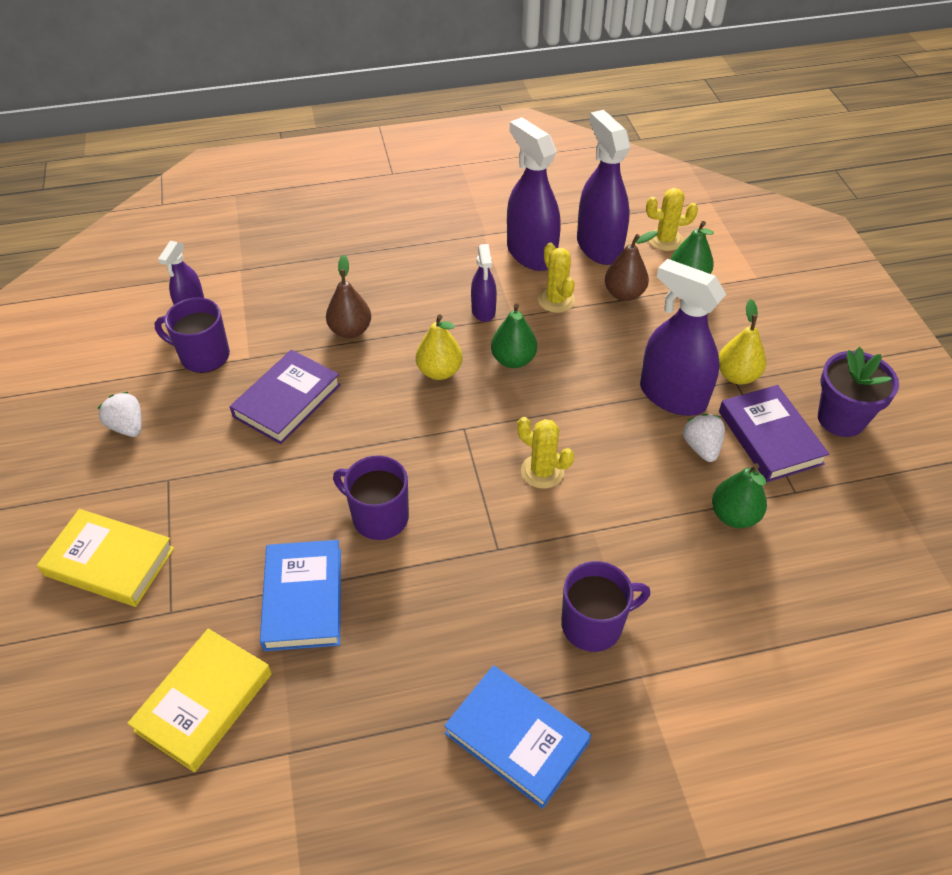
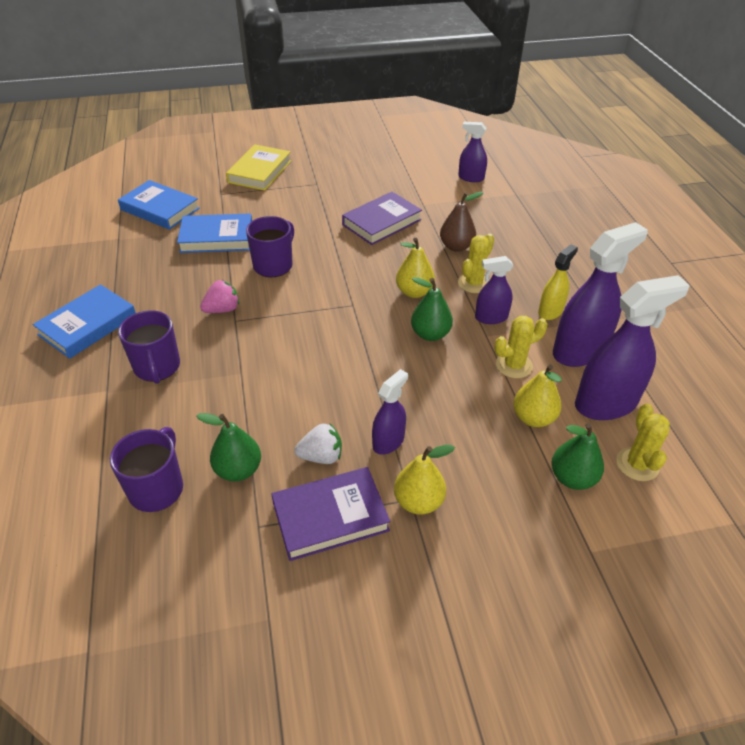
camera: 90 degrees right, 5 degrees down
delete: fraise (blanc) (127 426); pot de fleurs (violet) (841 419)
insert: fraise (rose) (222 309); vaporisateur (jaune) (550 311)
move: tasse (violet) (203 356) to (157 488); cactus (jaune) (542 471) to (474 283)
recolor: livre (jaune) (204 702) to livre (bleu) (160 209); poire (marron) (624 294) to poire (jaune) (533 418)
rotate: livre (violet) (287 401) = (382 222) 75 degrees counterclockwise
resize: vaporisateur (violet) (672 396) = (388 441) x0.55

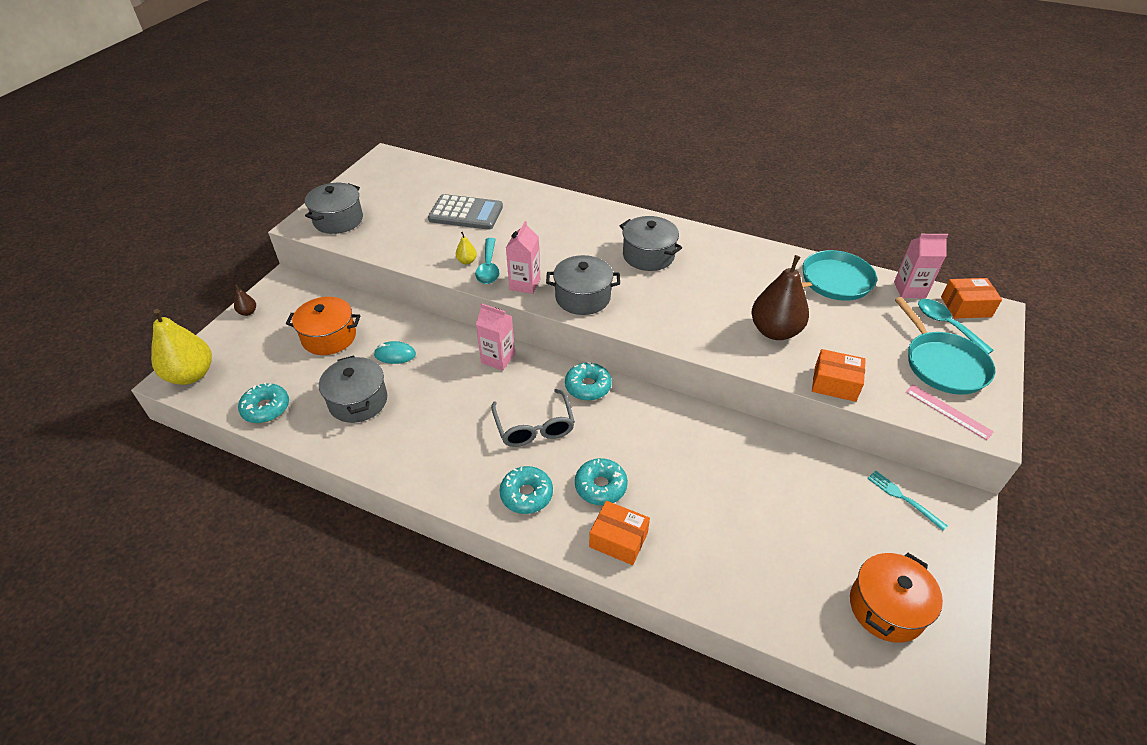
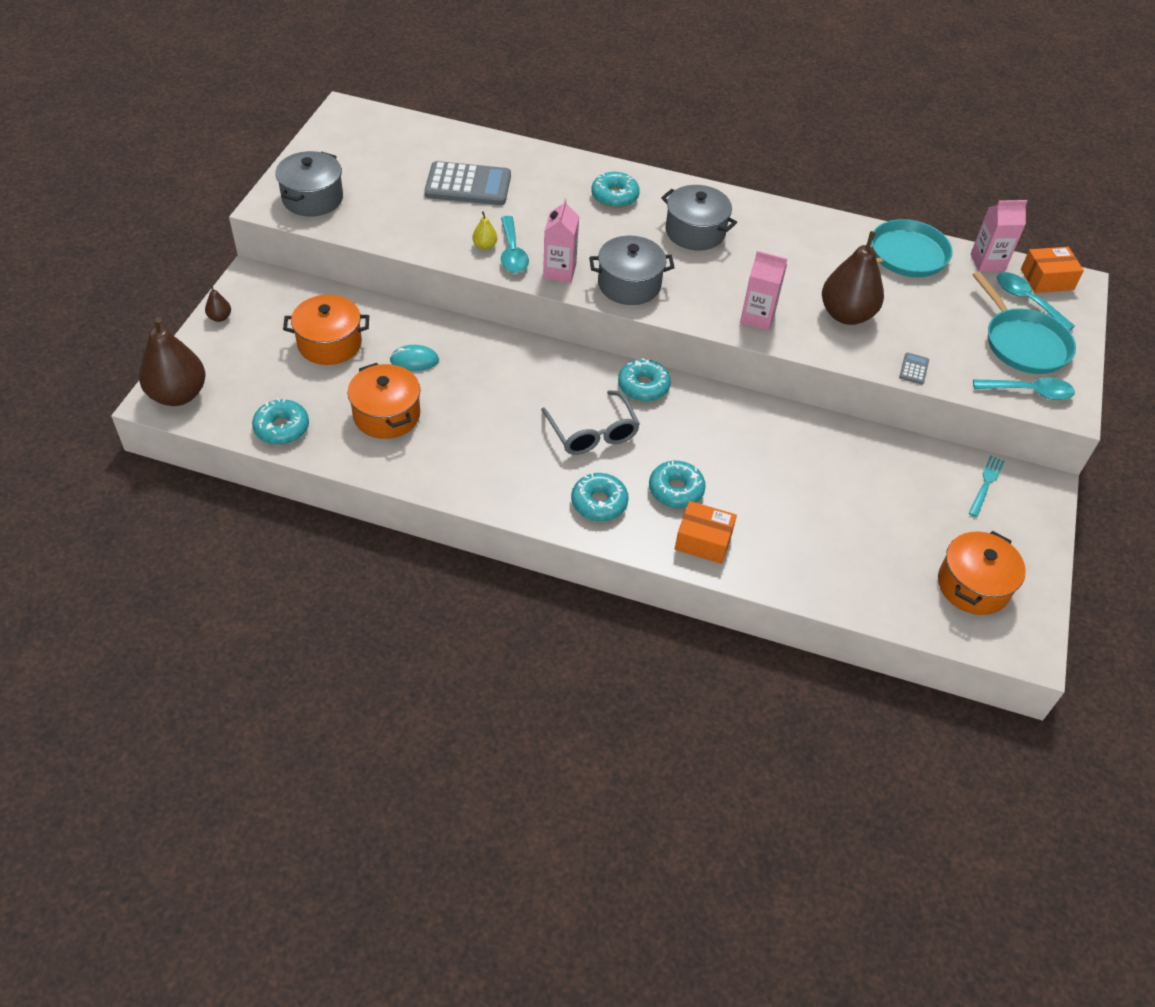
camera: 10 degrees left, 5 degrees up
insert: beignet (turquoise) (614 196)
move: brique de lait (rose) (498 358) to (757 318)
replace: boîte (orange) (835 383) to calculatrice (gris) (914 369); règle (rose) (948 411) to cuillère (turquoise) (1029 392)
recolor: poire (jaune) (191 375) to poire (marron) (178 395); marmite (gris) (358 401) to marmite (orange) (386 415)
rotate: fourchette (turquoise) (903 498) = (986 484) 75 degrees clockwise

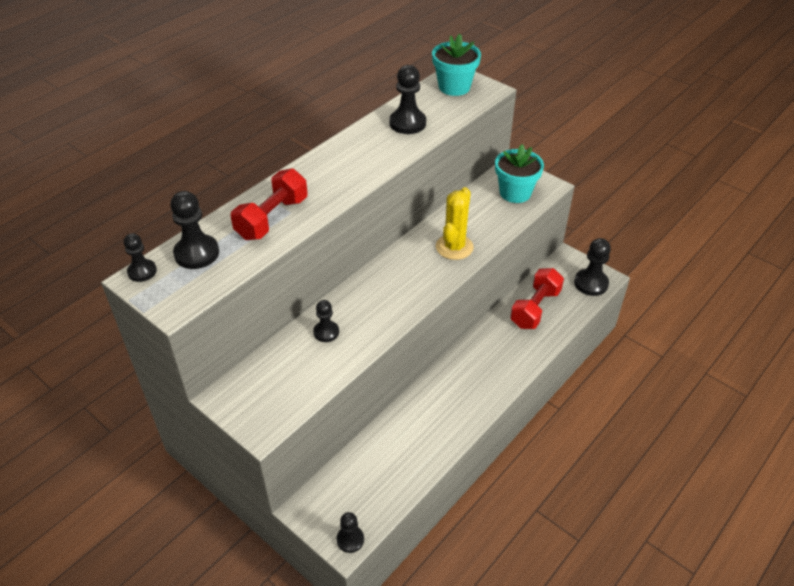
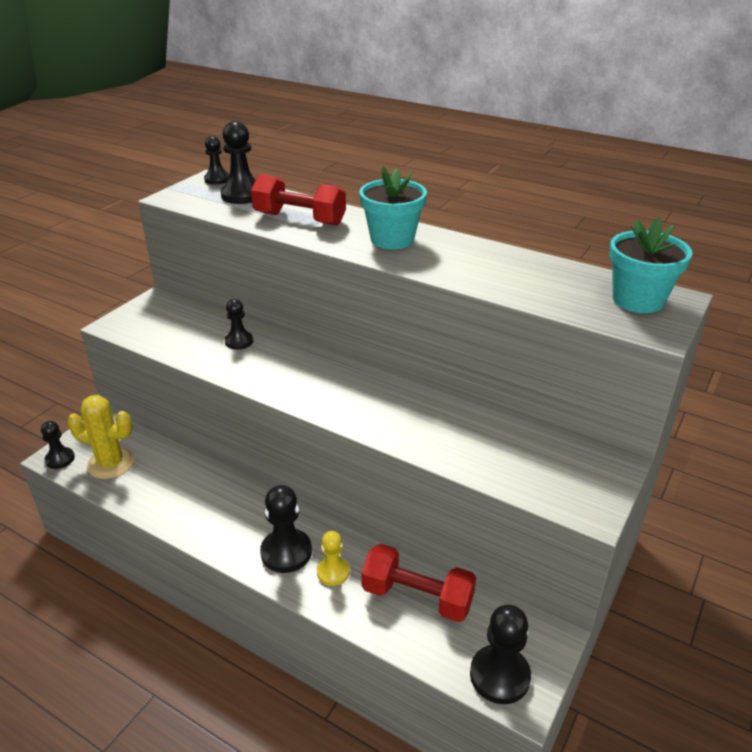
camera: 80 degrees right, 10 degrees down
insert: pion (jaune) (333 572)
move: cactus (jaune) (454 247) to (111 463); pion (noir) (407 123) to (286 552); pot de fleurs (turquoise) (515 193) to (392 239)

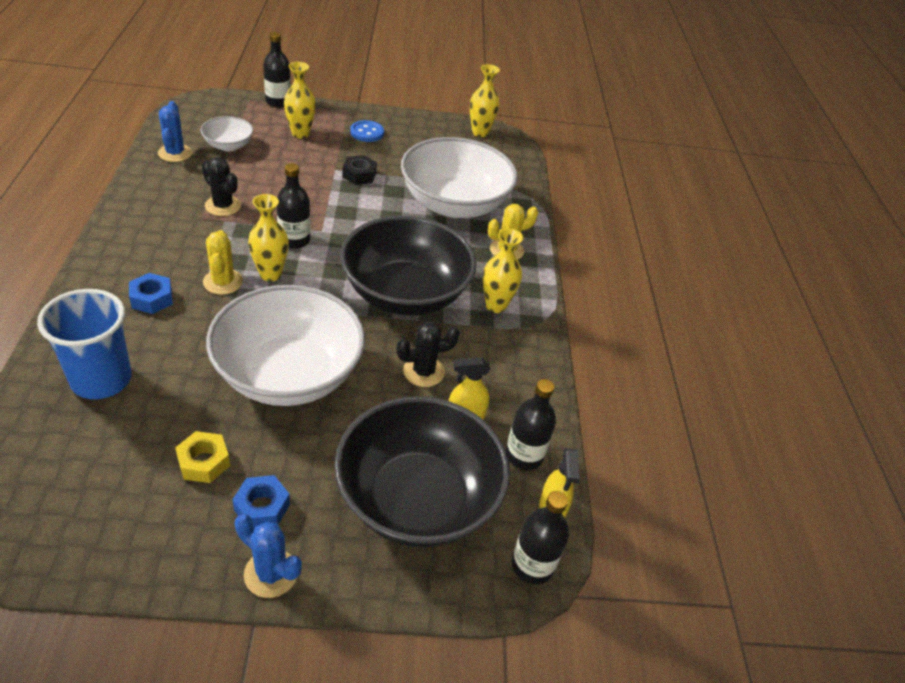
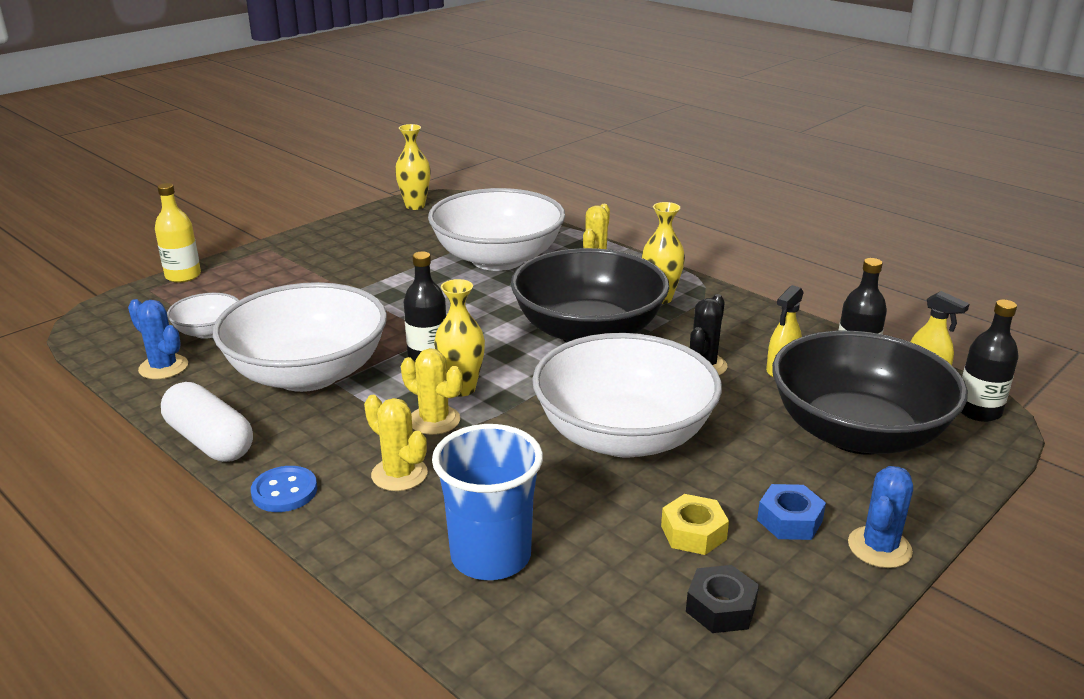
camera: 40 degrees left, 15 degrees down
delete: vase (jaune) (300 134)
insert: gélule (blanc) (210 441)
move: bouton (bleu) (367 132) to (284 491); écrou (noir) (359 175) to (720 608)
replace: cactus (noir) (223 206) to bol (blanc) (308 374); écrou (bleu) (152 299) to cactus (jaune) (399 474)
recolor: bouteille (noir) (278 102) to bouteille (jaune) (183 276)
rotate: cactus (bleu) (271 573) = (879 547) 45 degrees counterclockwise

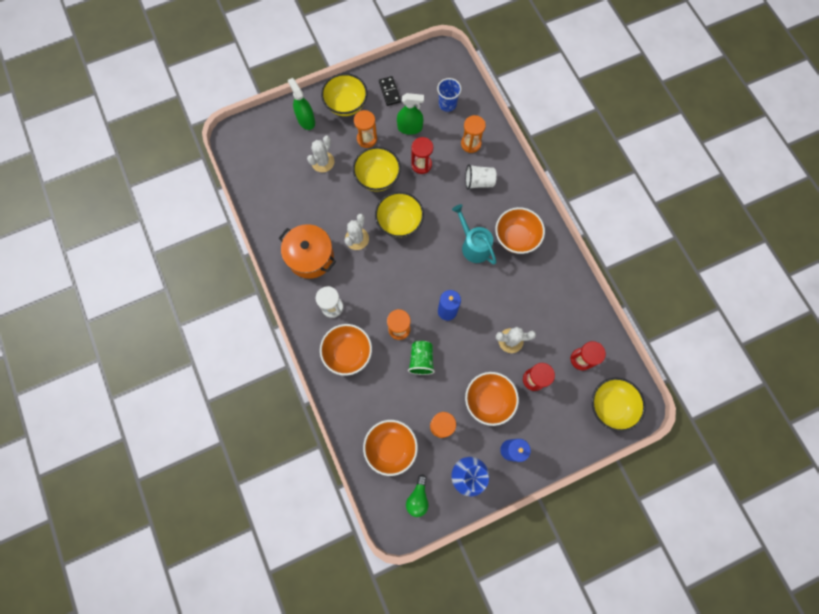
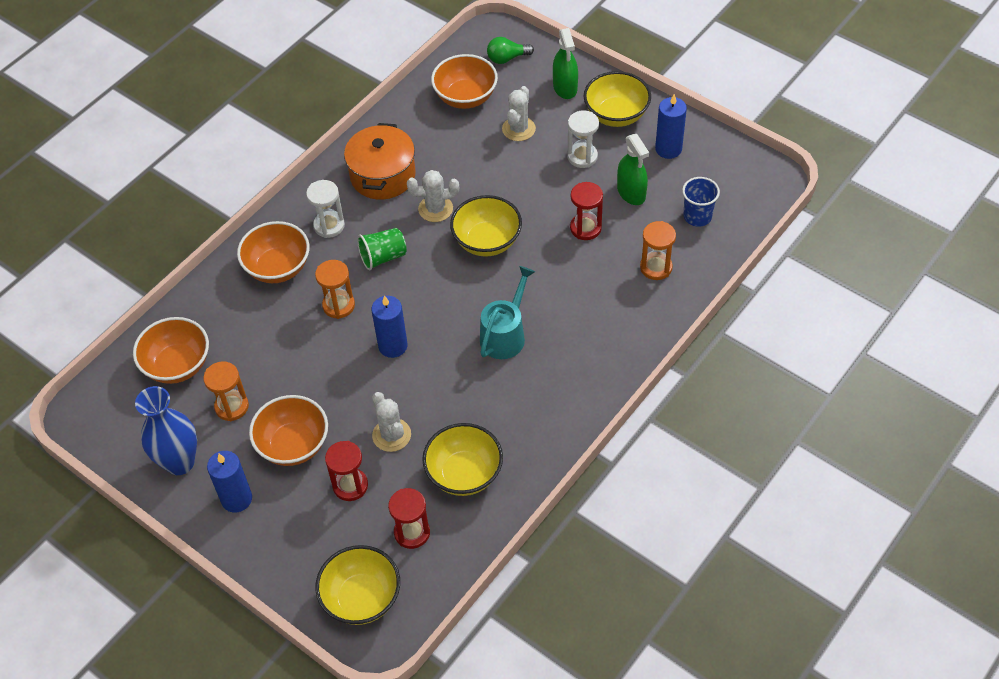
camera: 65 degrees right, 20 degrees down
delete: gobelet (blanc) (479 182)
move: gobelet (vert) (421 360) to (383 257); bol (jaune) (377 177) to (464 474); bol (orange) (516 237) to (465 97); ampoule (vert) (418 498) to (507 58)
replace: domino (noir) (389 92) to bougie (bleu) (668 149)
recolor: sablier (orange) (367 139) to sablier (blanc) (582 157)
rotate: cactus (blanc) (322 162) = (518 129) 75 degrees counterclockwise; vaporisateur (vert) (306 120) = (565 87) 135 degrees clockwise

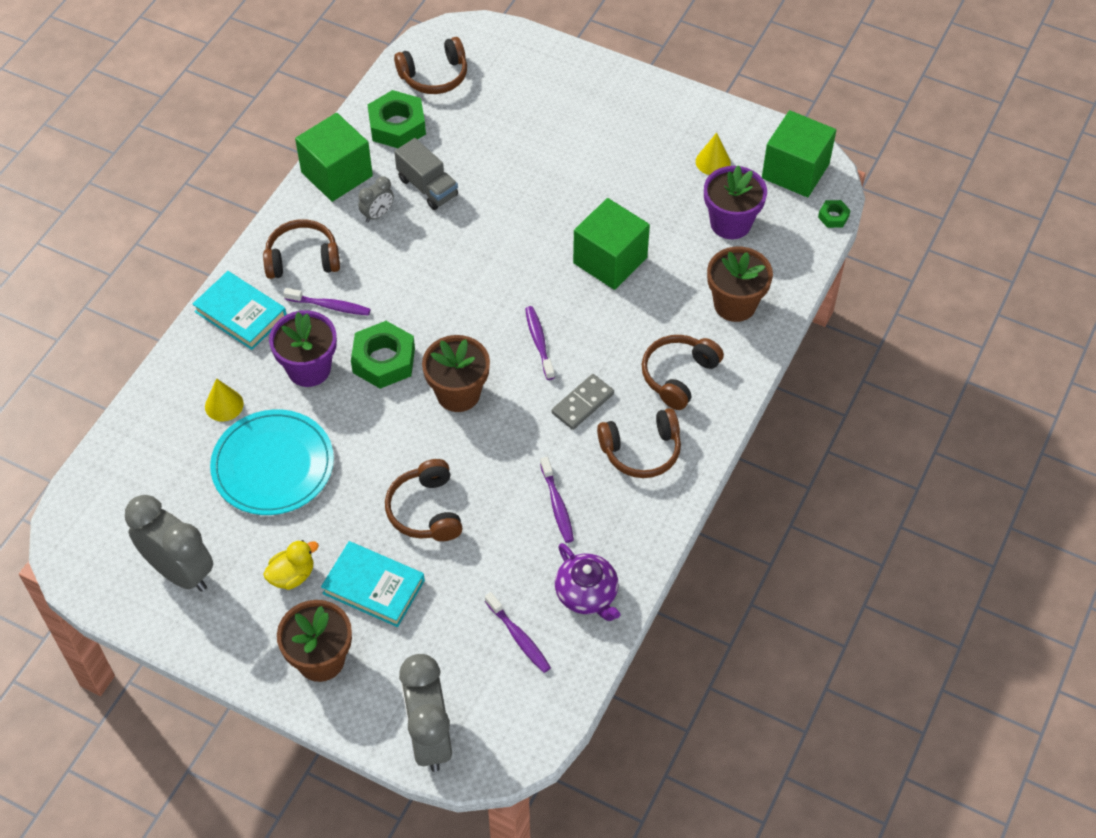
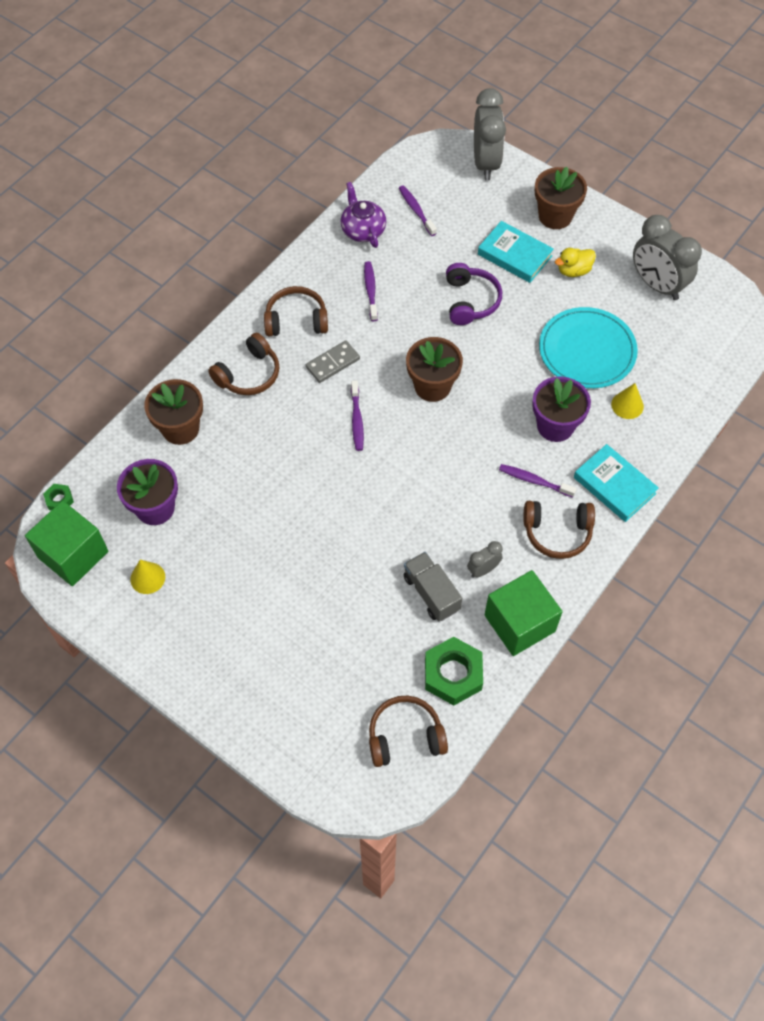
camera: 170 degrees left, 5 degrees up
delete: écrou (vert) (383 360); cube (vert) (610 260)
recolor: casque audio (marron) (426 510) to casque audio (violet) (470 301)

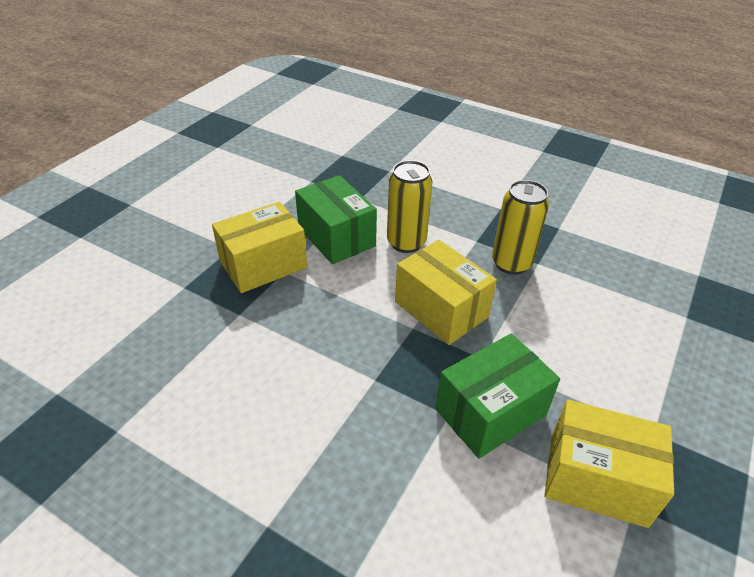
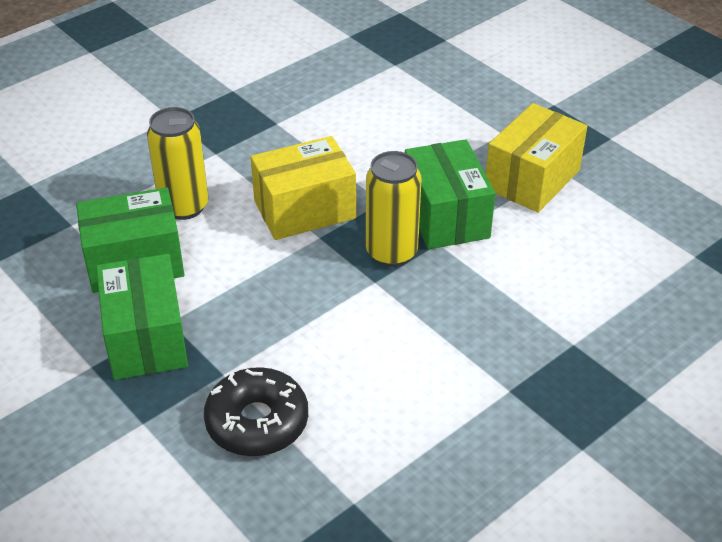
camera: 70 degrees left, 0 degrees up
insert: beignet (noir) (257 422)
move: canette (jaune) (511 263) to (391 253)
recolor: boîte (jaune) (263 265) to boîte (vert) (146 338)

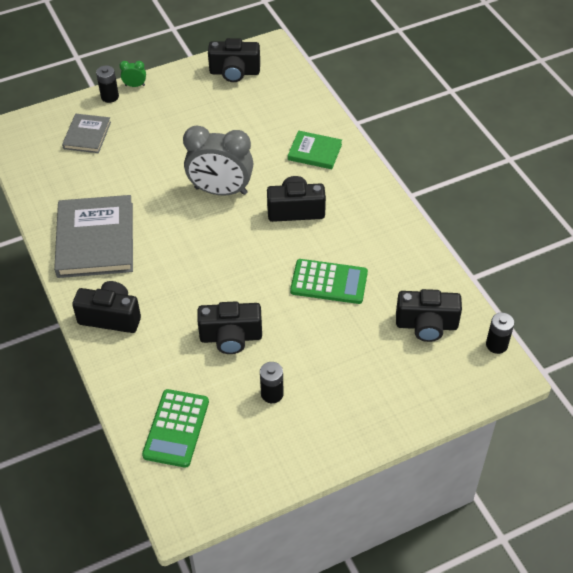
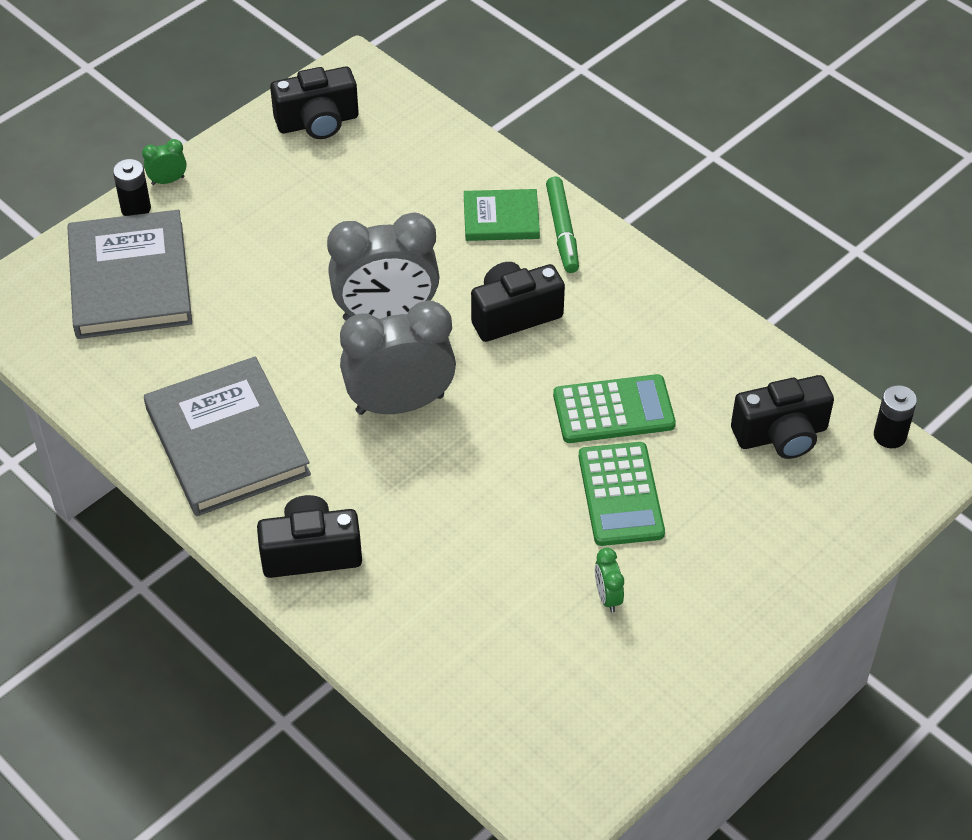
camera: 20 degrees left, 0 degrees up
delete: appareil photo (noir) (231 337)
insert: réveil (gris) (400 404); feutre (vert) (562 230)
move: calculatrice (vert) (176 428) to (620 495)
replace: pile (noir) (272 394) to réveil (vert) (607 597)
resize: livre (gris) (87 135) = (130 280) x1.85

